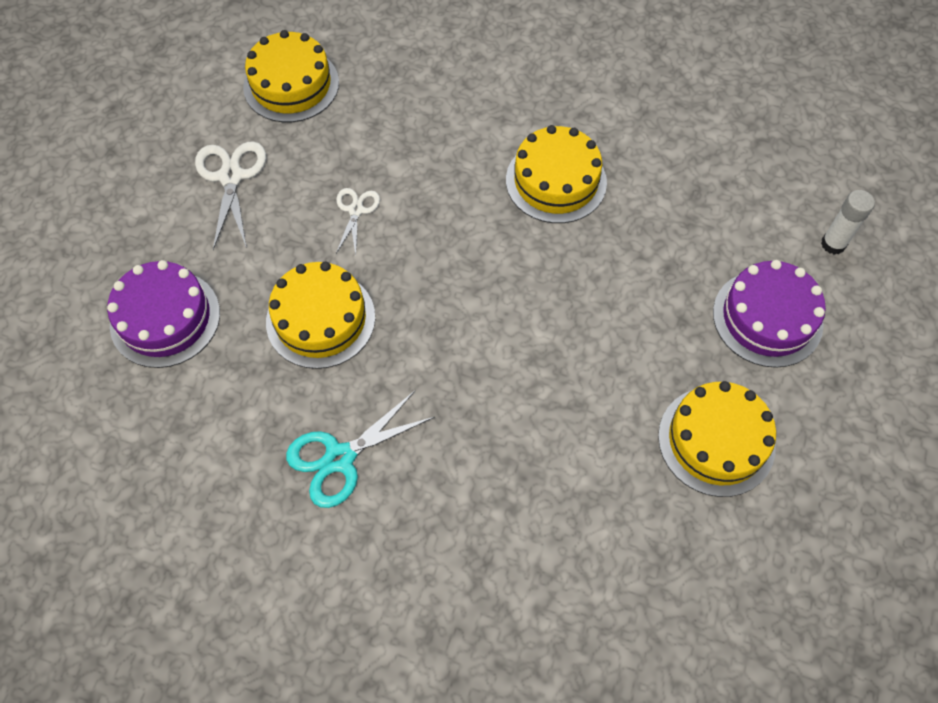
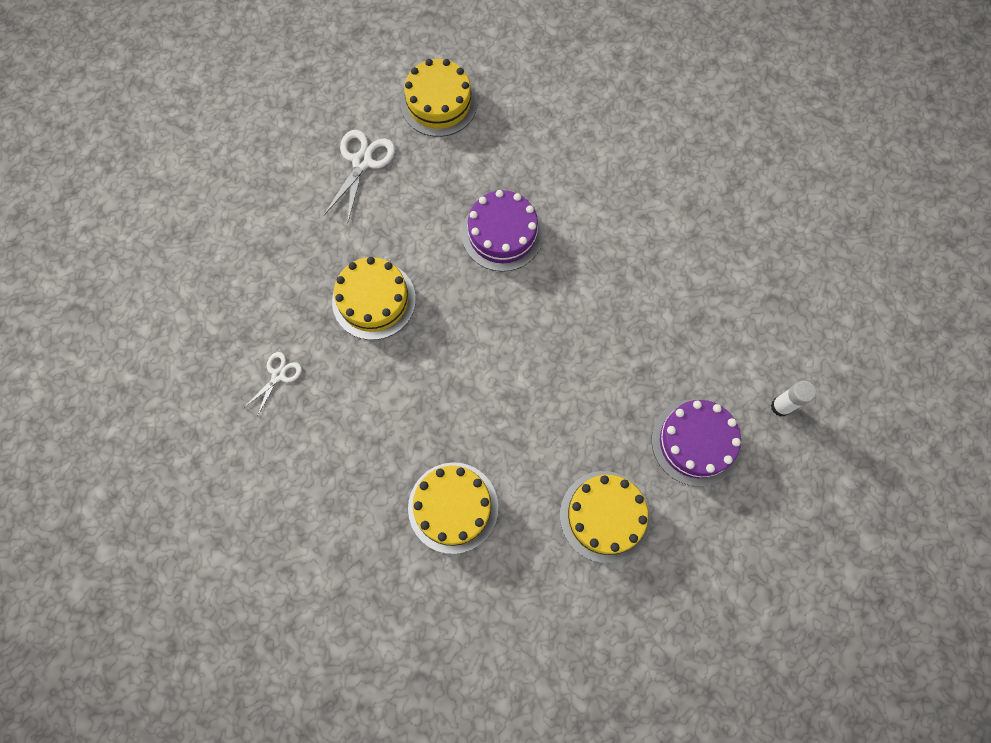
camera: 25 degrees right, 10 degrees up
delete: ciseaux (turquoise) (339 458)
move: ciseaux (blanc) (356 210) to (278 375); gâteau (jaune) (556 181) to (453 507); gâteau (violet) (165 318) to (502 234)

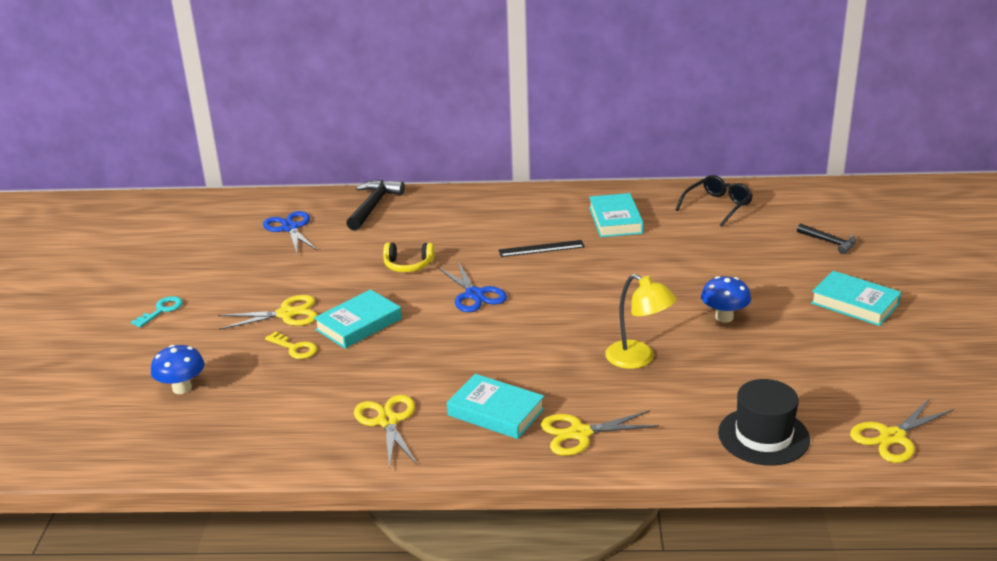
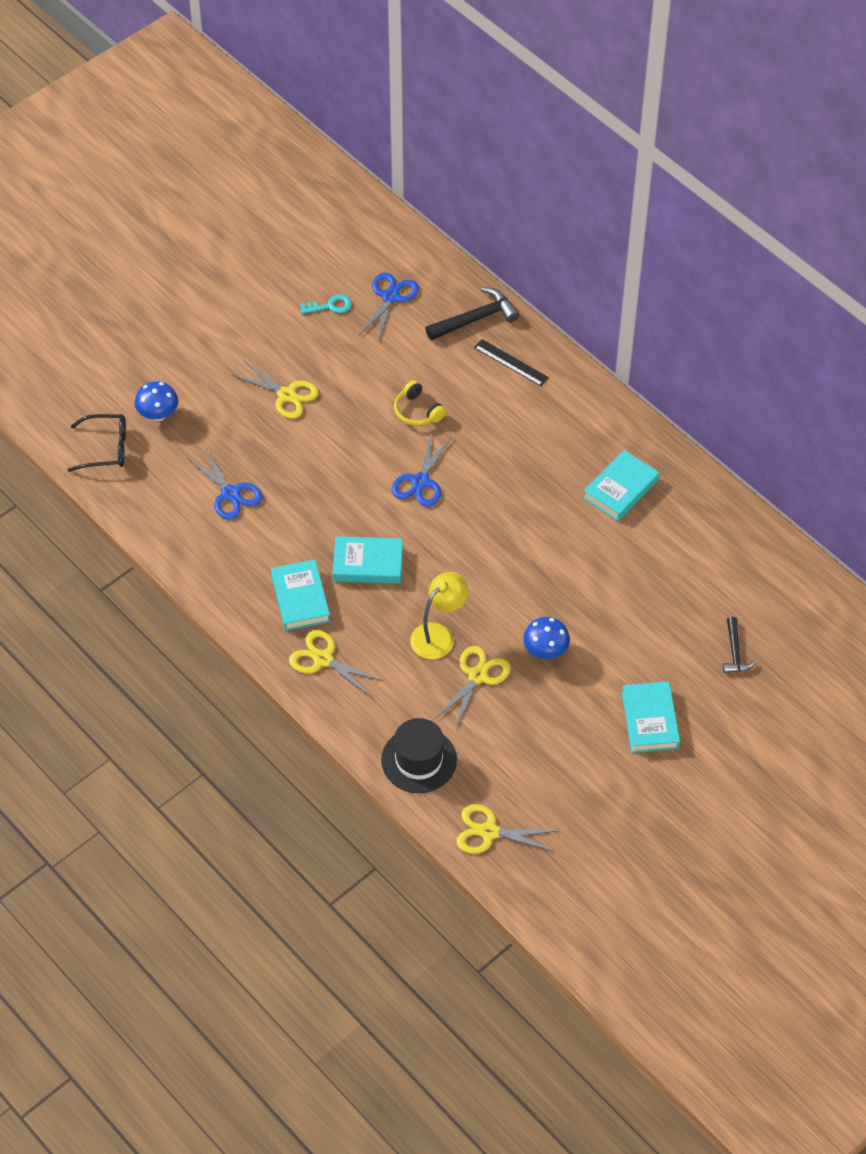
camera: 45 degrees right, 25 degrees up
delete: clé (jaune) (295 348)
insert: ciseaux (bleu) (231 494)
move: lunettes (noir) (717 206) to (106 448); clé (turquoise) (161 310) to (330 306); livre (turquoise) (358 324) to (368 563); ciseaux (jaune) (388 421) to (478 676); règle (noir) (541 249) to (511 363)
rotate: lampe (jaune) (638 359) = (438 635) 135 degrees counterclockwise

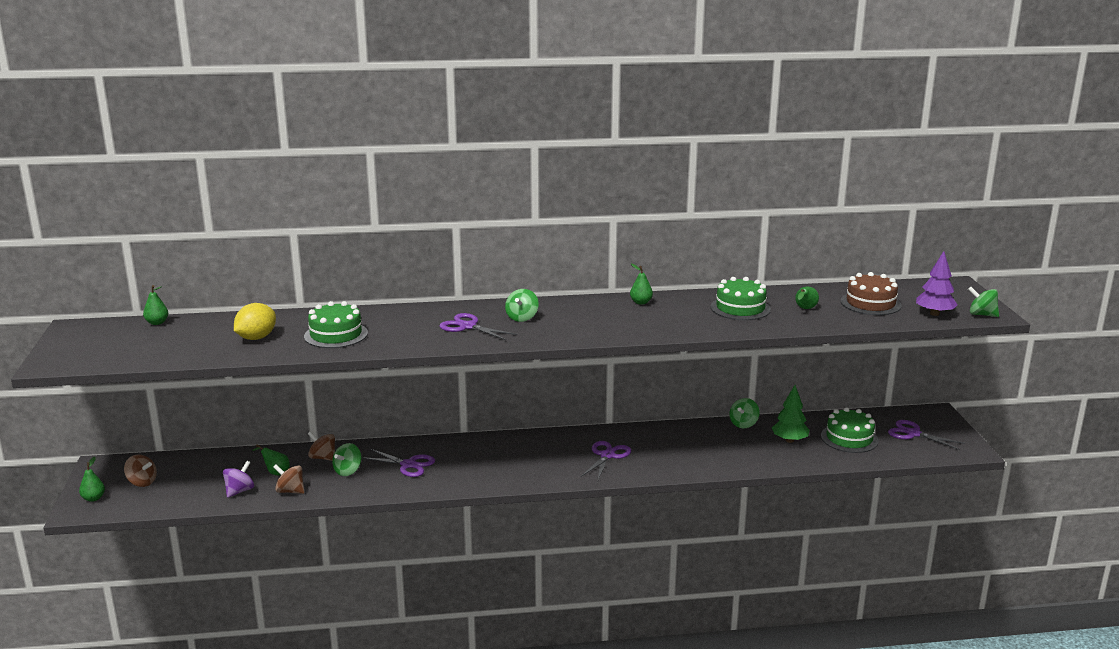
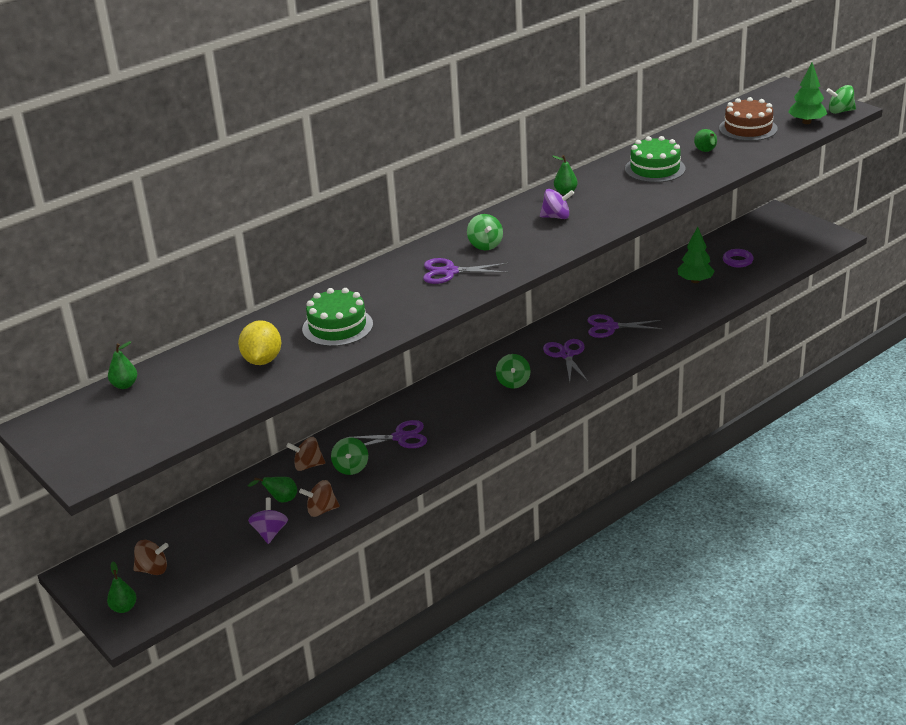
camera: 30 degrees left, 10 degrees up
insert: toupie (violet) (556 217)
move: toupie (vert) (743 424) to (513 382); ciseaux (violet) (913 433) to (610 327)
replace: gâteau (vert) (849 438) to anneau (violet) (737 261)
recolor: arbre (violet) (934 314) to arbre (vert) (806 122)

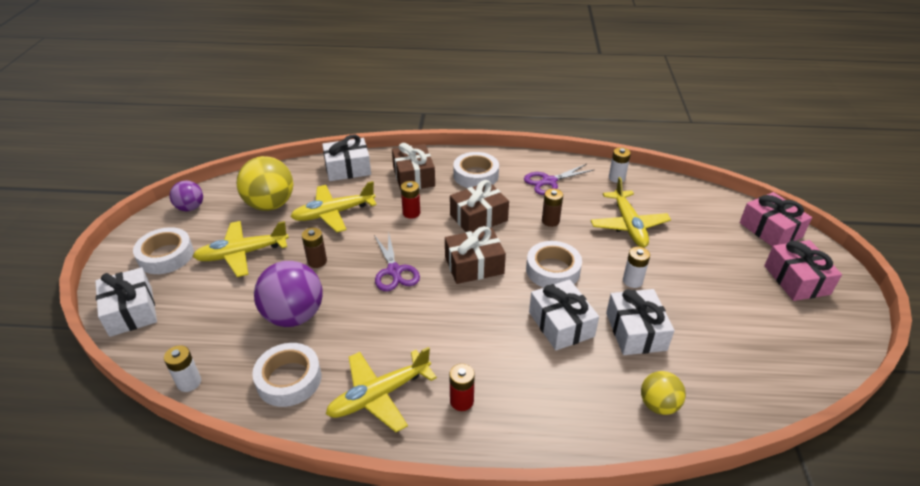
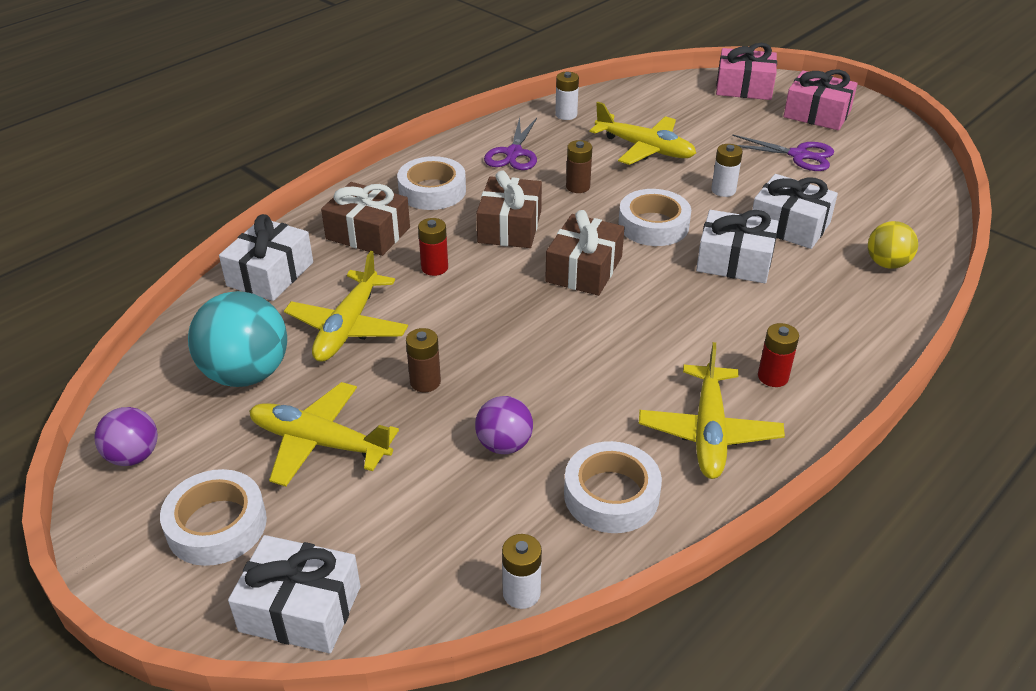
camera: 50 degrees left, 0 degrees up
move: ciseaux (violet) (394 271) to (798 155)
recolor: balle (jaune) (270 205) to balle (turquoise) (246 374)
rotate: avion (jaune) (242 254) = (320 443) 90 degrees clockwise
resize: balle (violet) (294 316) = (504 445) x0.57

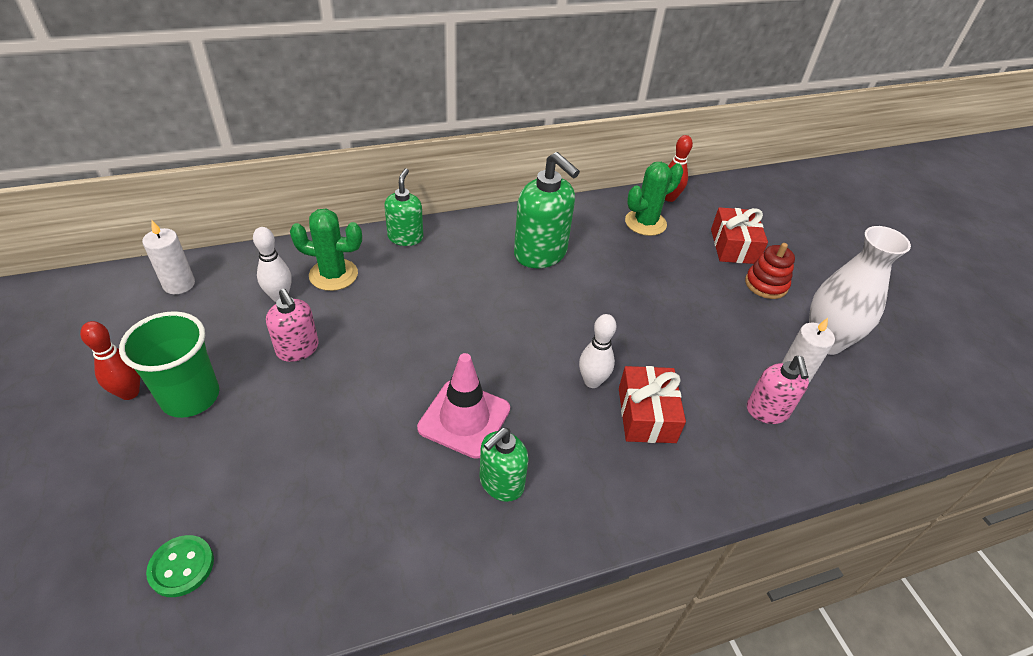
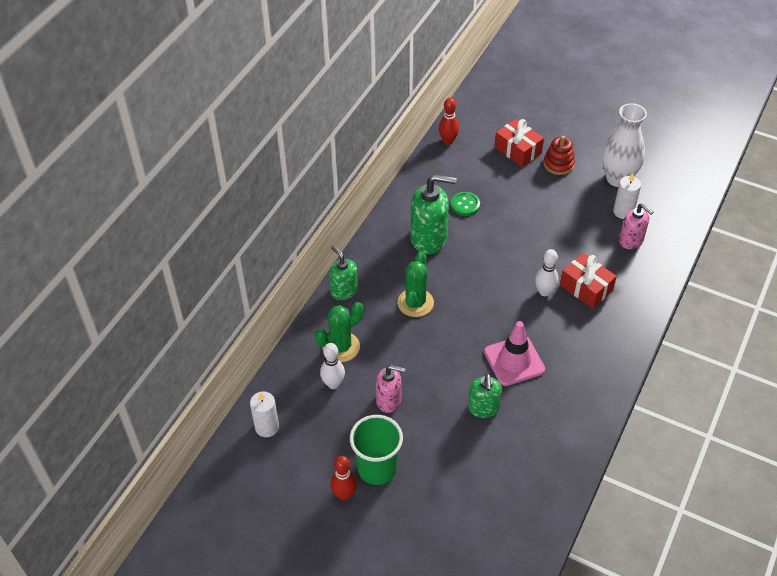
camera: 40 degrees left, 5 degrees up
move: cactus (vert) (645 223) to (415 303); bouton (vert) (181 567) to (465 205); distributeur de savon (vert) (501 483) to (483 408)

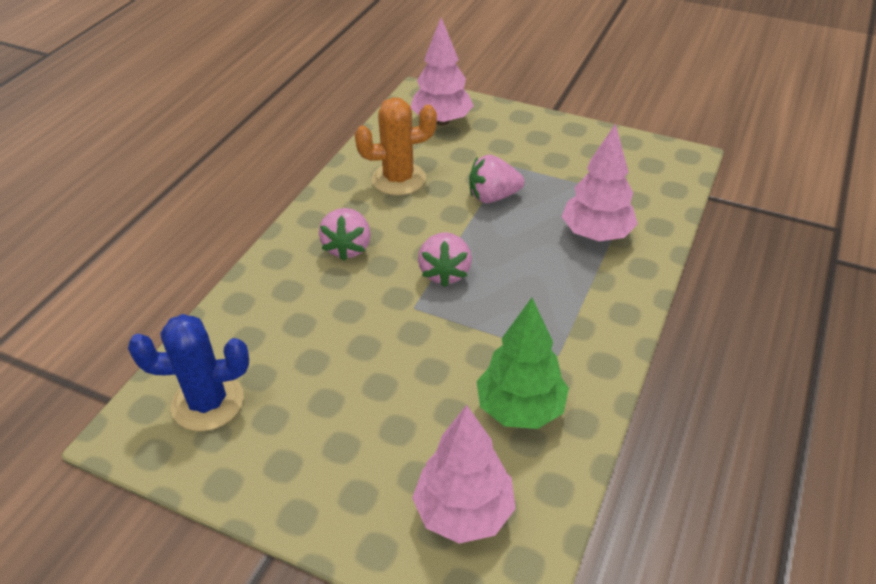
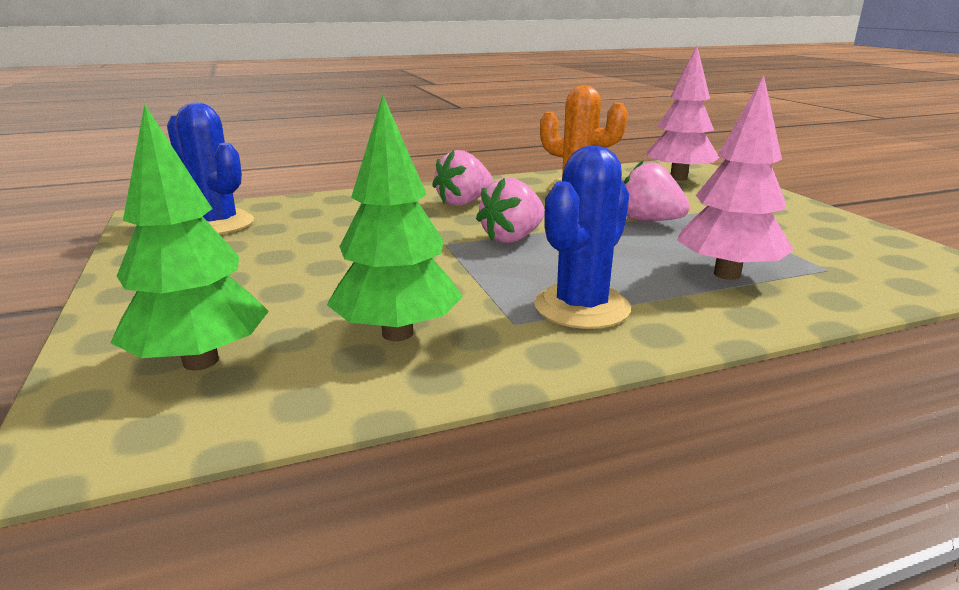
camera: 45 degrees right, 20 degrees down
insert: cactus (bleu) (582 307)
recolor: arbre (rose) (464 512) to arbre (vert) (201 361)

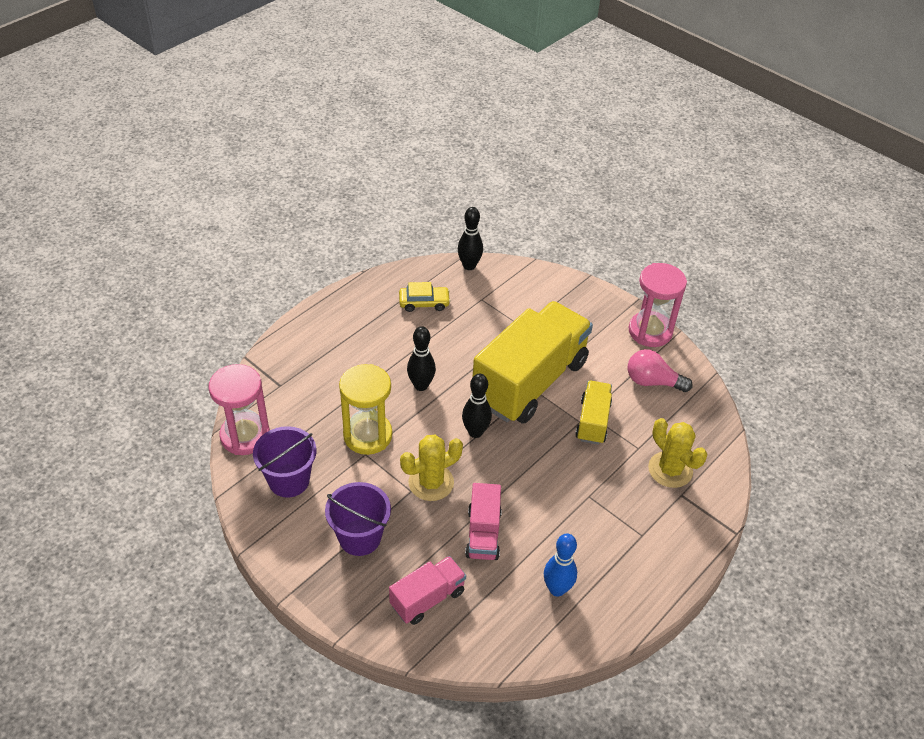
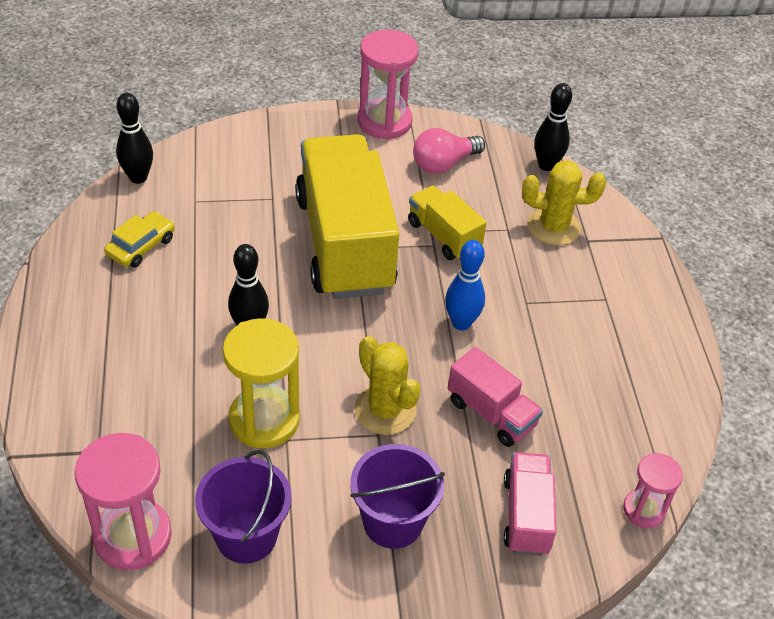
camera: 50 degrees left, 0 degrees up
insert: sablier (rose) (644 510)
move: quille (bleu) (557 589) to (461 323); quille (noir) (475 432) to (546 165)
rotate: cactus (jaune) (431 482) = (385 410) 45 degrees counterclockwise

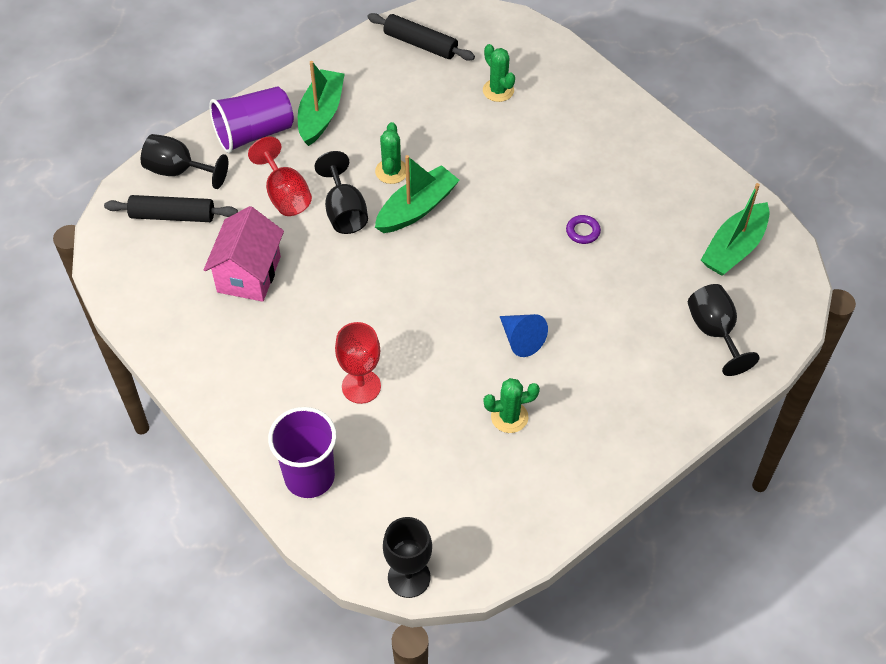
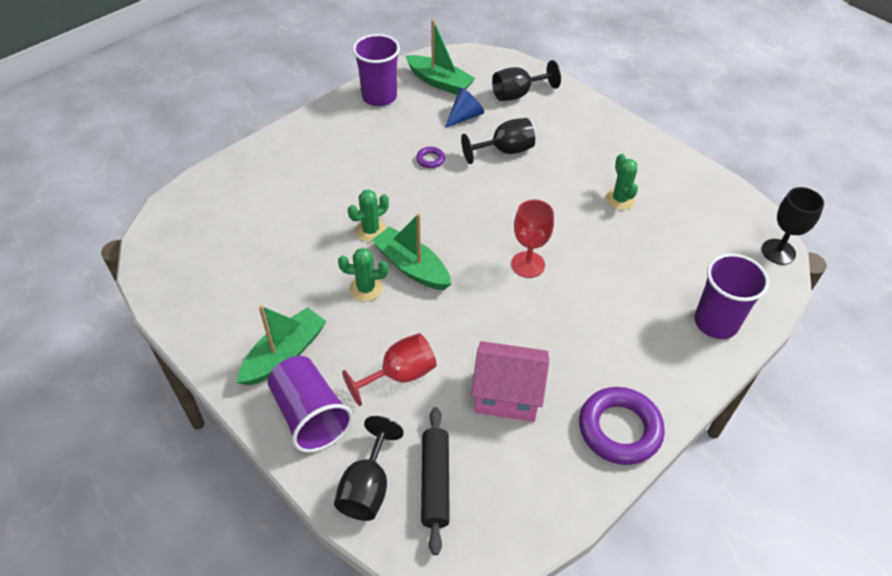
camera: 95 degrees left, 5 degrees down
delete: rouleau à pâtisserie (noir) (420 44)
insert: gobelet (violet) (379 97); anneau (violet) (619 429)
move: cactus (vert) (498 90) to (370 230); cône (bleu) (521 339) to (465 116); verre à pied (noir) (344 212) to (505 151); verre à pied (rouge) (361 386) to (528 264)
rotate: bateau (vert) (321 114) = (284 354) 120 degrees clockwise

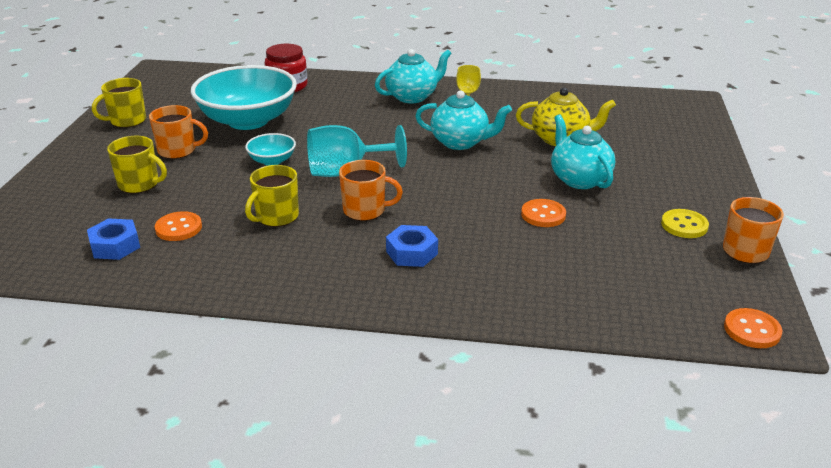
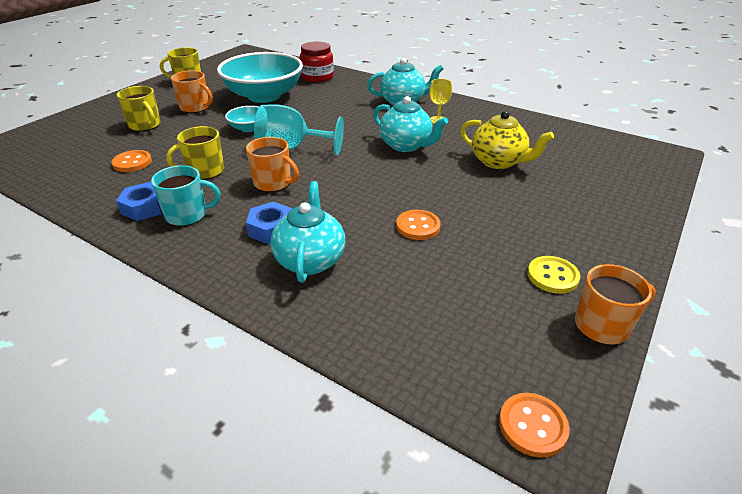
camera: 25 degrees right, 5 degrees up
insert: tasse (turquoise) (187 215)
move: écrou (bleu) (115 246) to (145 207); théière (turquoise) (579 179) to (310 260)

